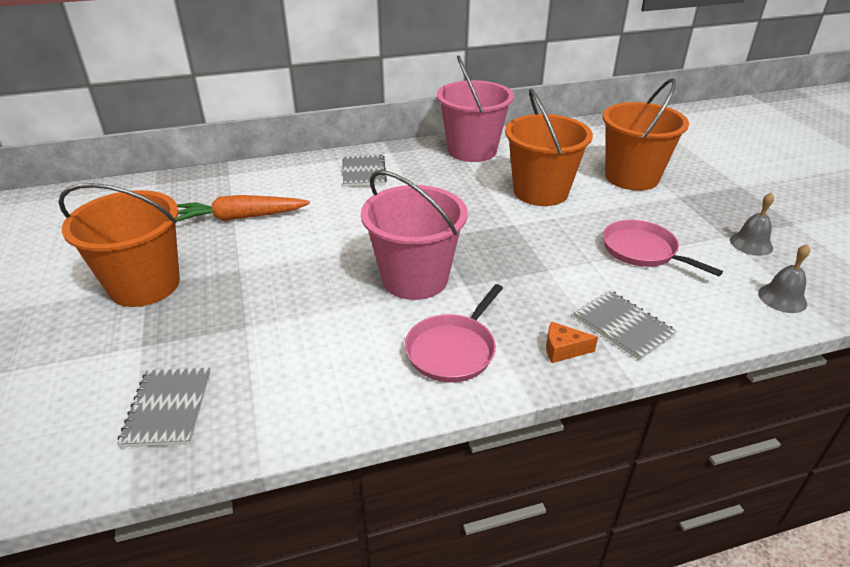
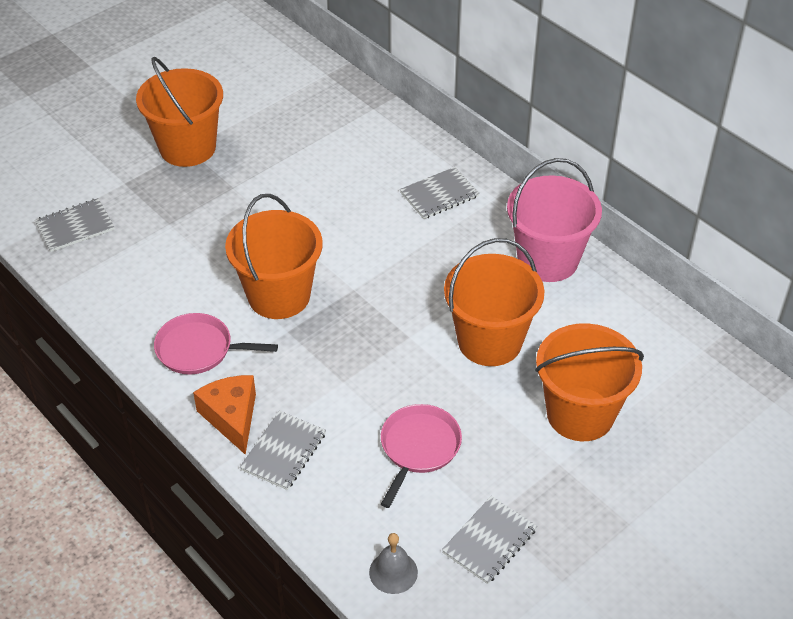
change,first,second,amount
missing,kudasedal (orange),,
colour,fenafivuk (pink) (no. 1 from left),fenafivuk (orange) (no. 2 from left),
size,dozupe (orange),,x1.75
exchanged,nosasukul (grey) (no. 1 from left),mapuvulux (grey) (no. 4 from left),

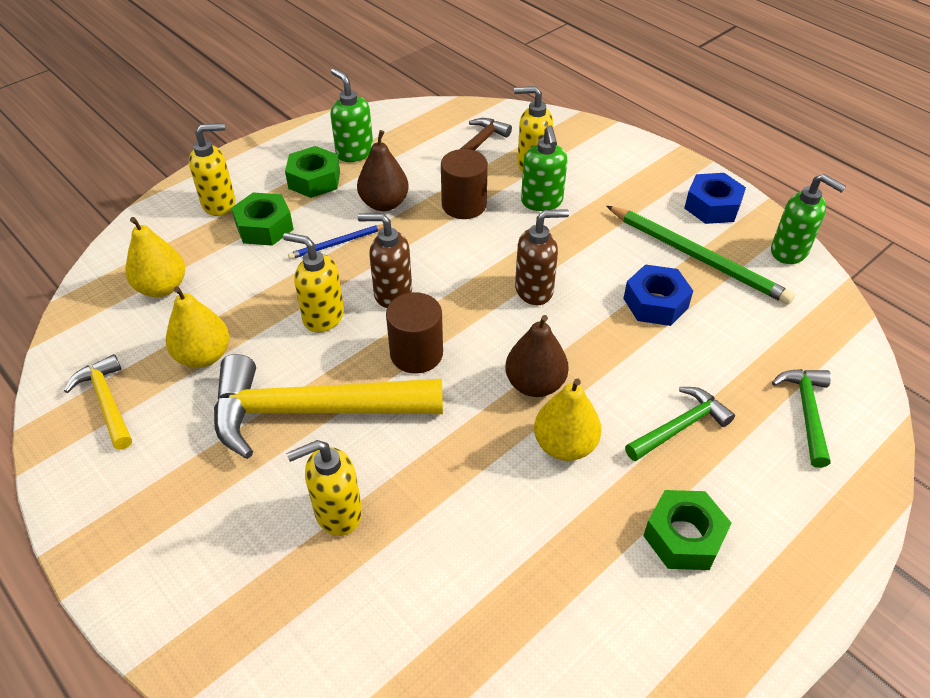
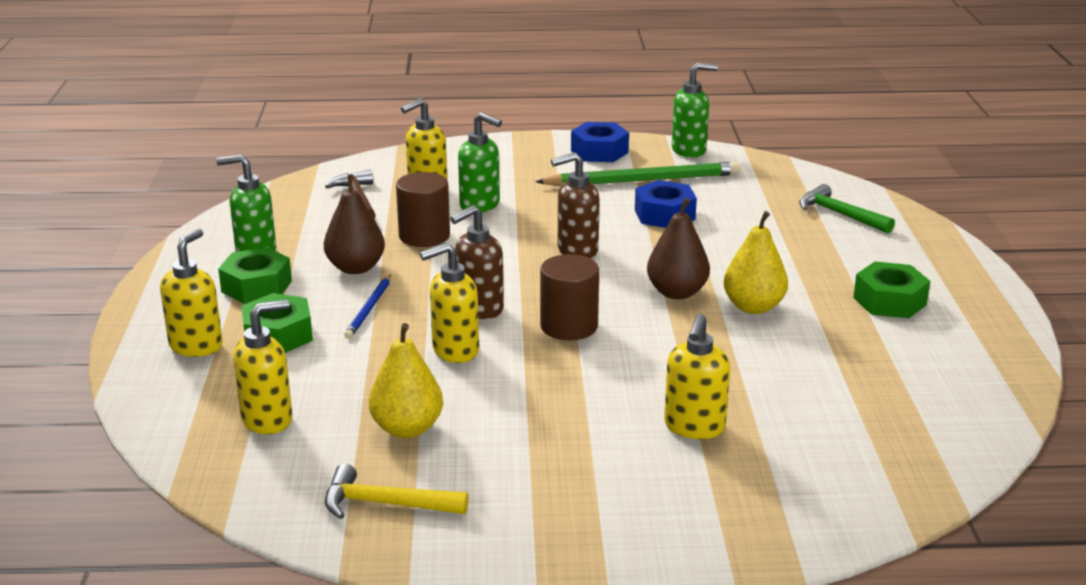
change,first,second,amount
exchanged,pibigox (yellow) (no. 1 from left),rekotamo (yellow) (no. 2 from left),
missing,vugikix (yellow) (no. 2 from left),,
spun,rekotamo (brown) (no. 2 from left),,135 degrees counterclockwise
missing,vugikix (green) (no. 1 from left),,

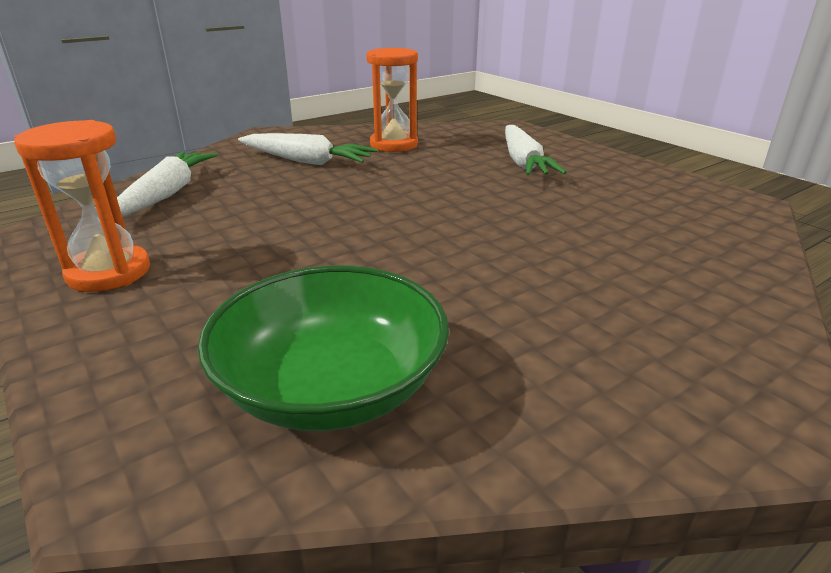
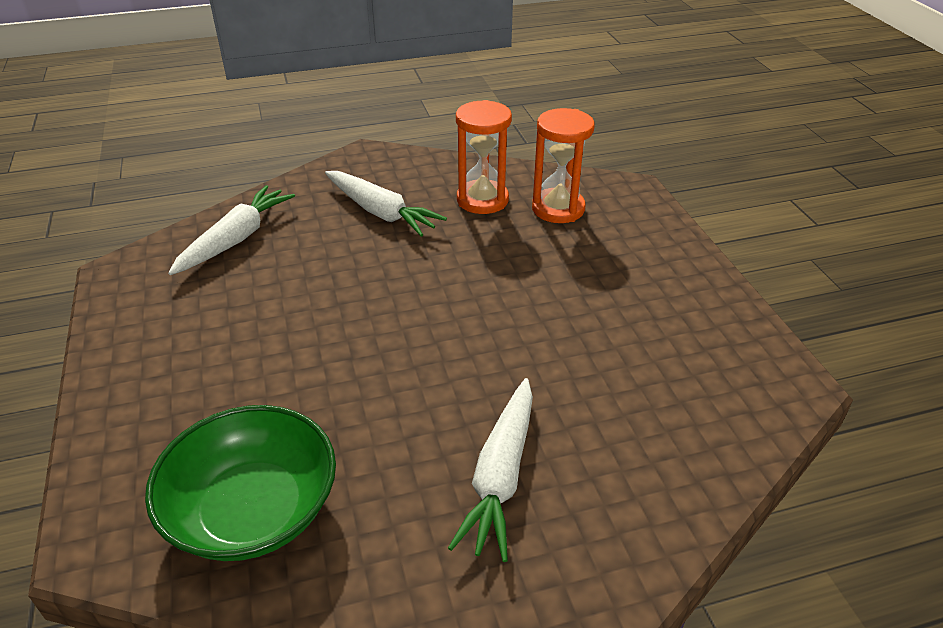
change,first,second,amount
relocated,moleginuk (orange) (no. 1 from left in the first image),moleginuk (orange) (no. 2 from left),
relocated,kudasedal (white) (no. 3 from left),,

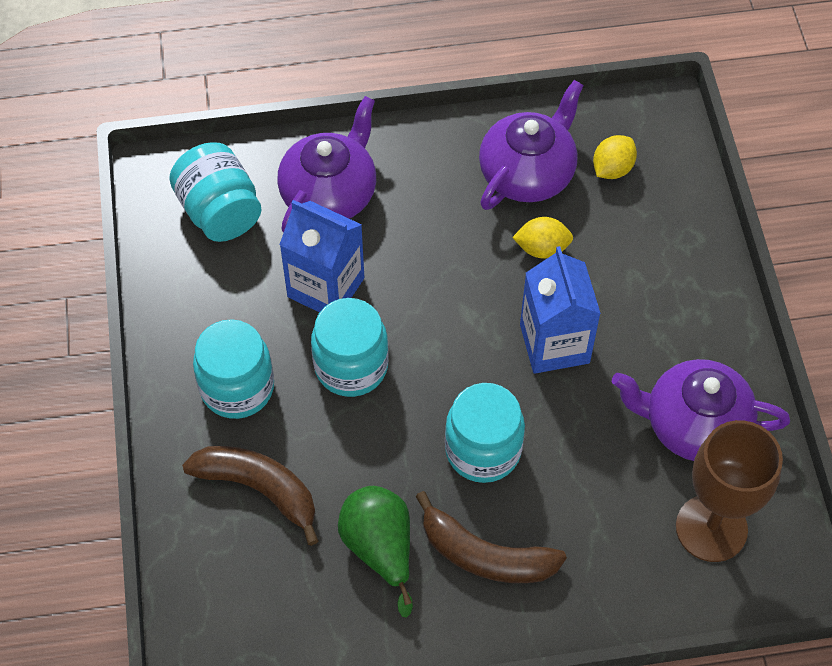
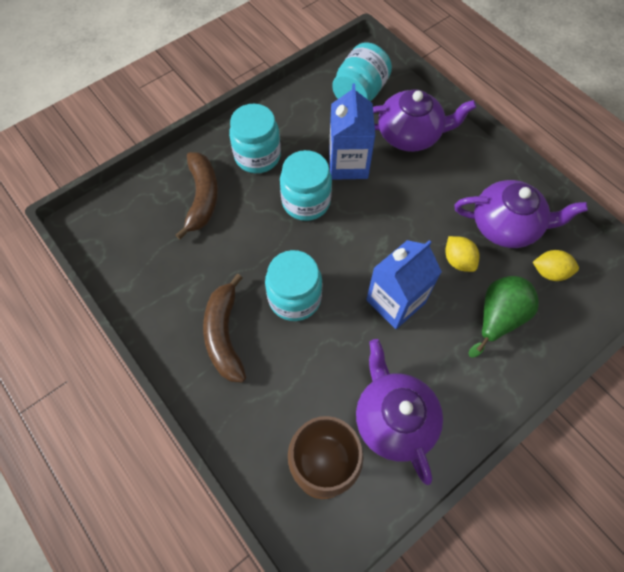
change,first,second,amount
relocated,pibigox (green),,

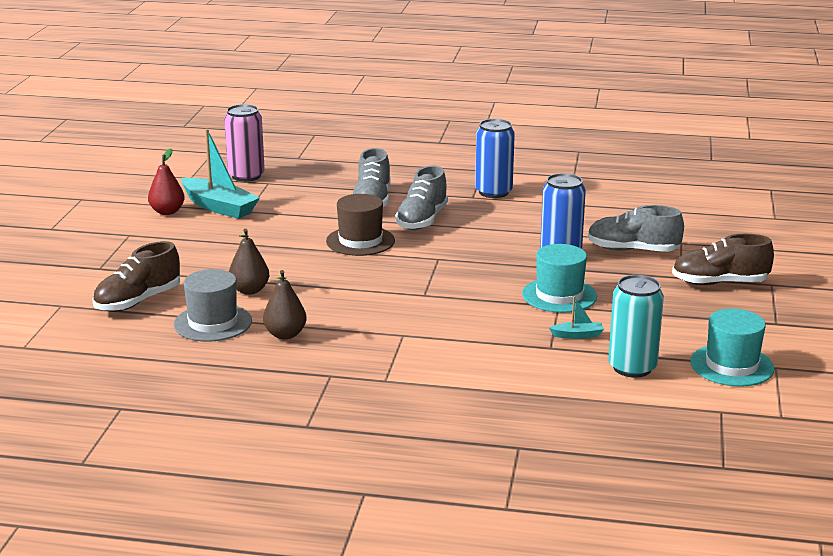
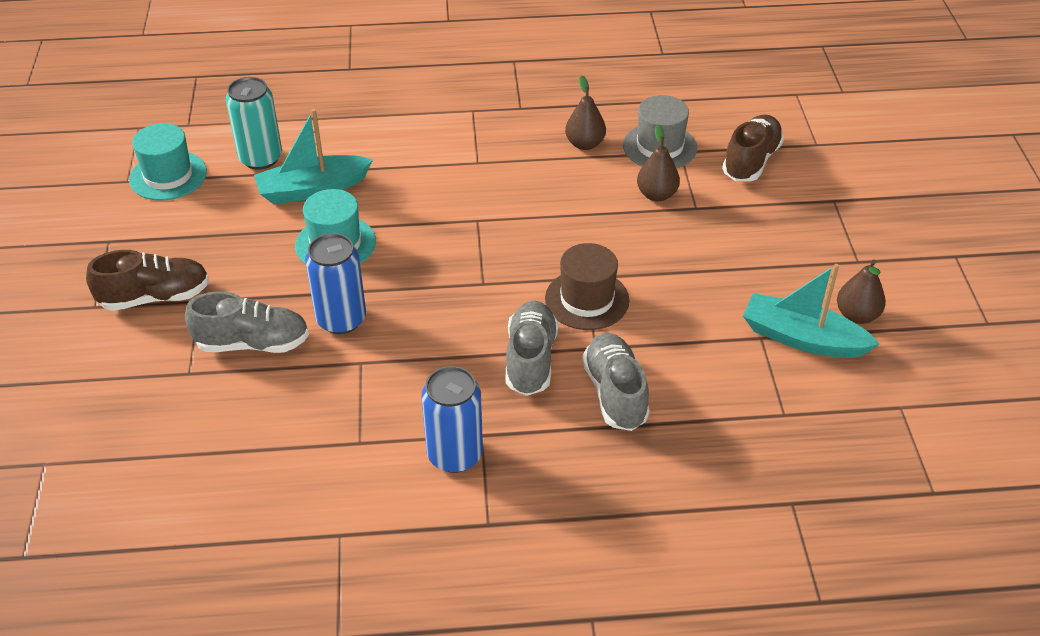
change,first,second,amount
colour,pibigox (red),pibigox (brown) (no. 3 from left),
missing,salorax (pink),,
size,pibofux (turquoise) (no. 2 from left in the first image),pibofux (turquoise) (no. 1 from left),x2.22

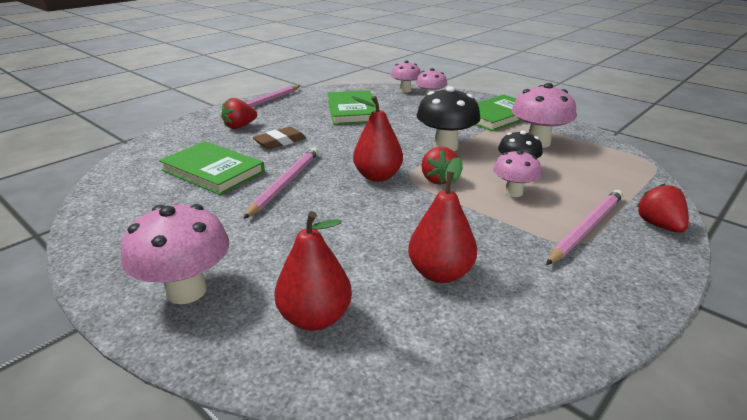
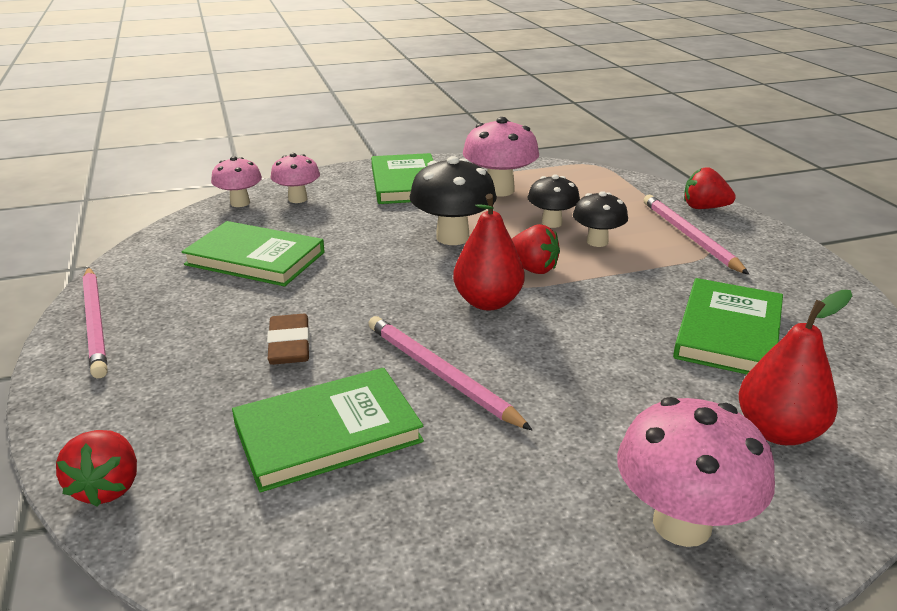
change,first,second,amount
relocated,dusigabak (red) (no. 1 from left),,
exchanged,pibigox (red) (no. 3 from left),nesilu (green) (no. 4 from left),
colour,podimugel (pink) (no. 4 from left),podimugel (black) (no. 3 from left),

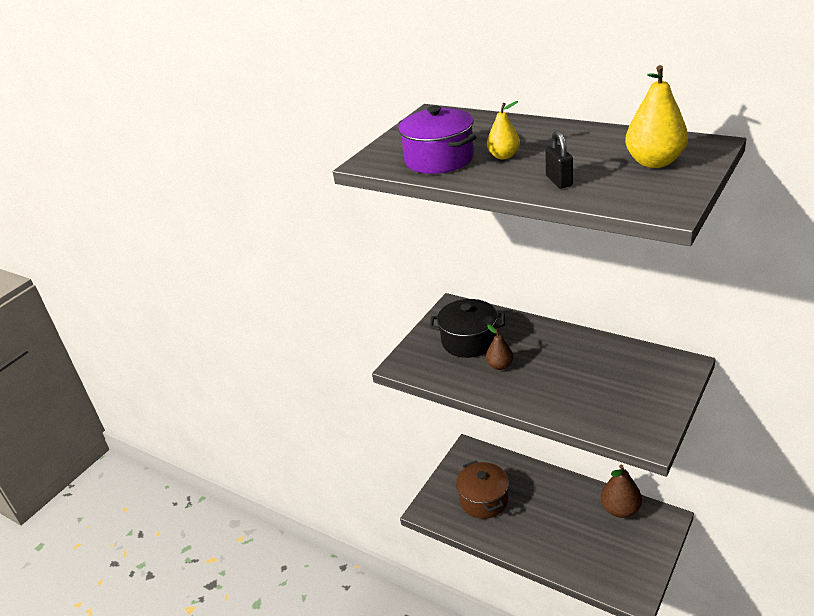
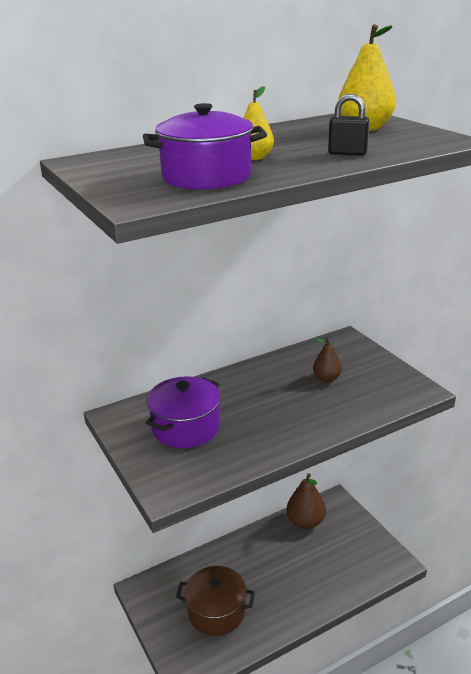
change,first,second,amount
colour,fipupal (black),fipupal (purple) (no. 1 from left),
relocated,pibigox (brown) (no. 1 from left in the first image),pibigox (brown) (no. 2 from left),

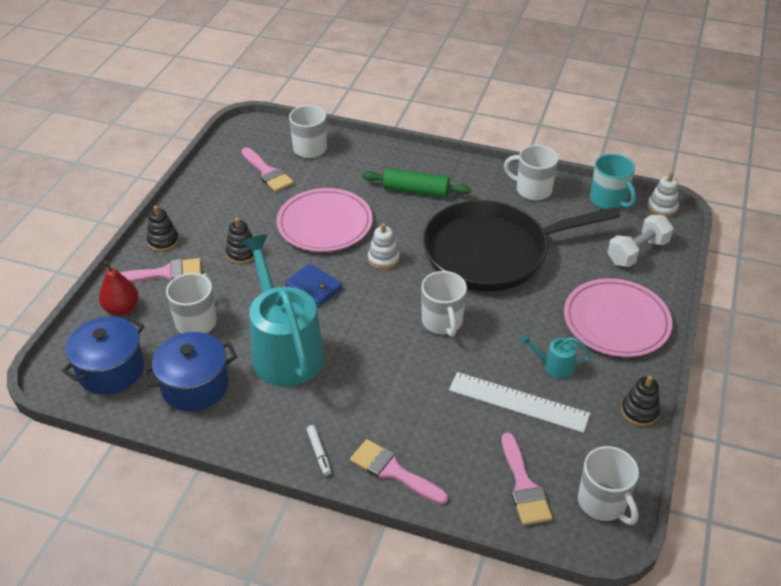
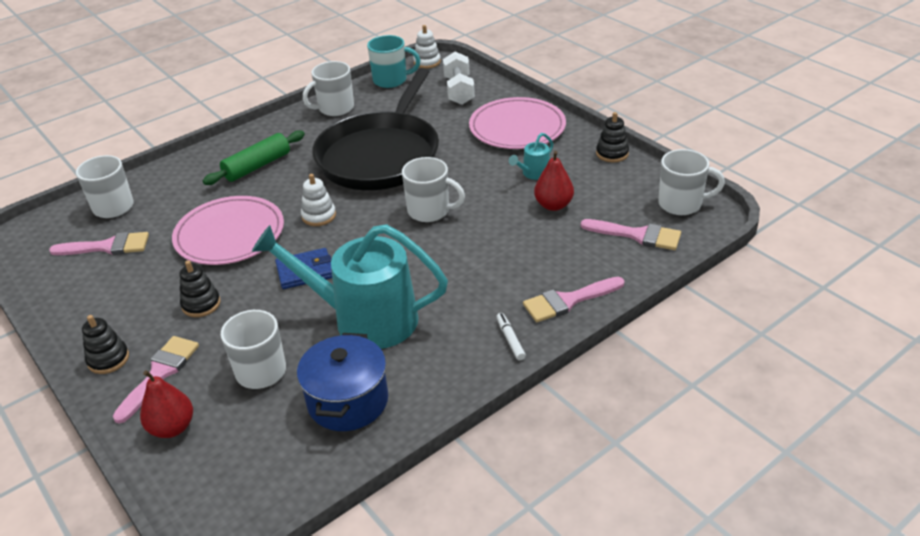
change,first,second,amount
missing,fipupal (blue) (no. 1 from left),,
spun,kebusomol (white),,120 degrees counterclockwise
exchanged,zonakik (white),pibigox (red) (no. 2 from left),

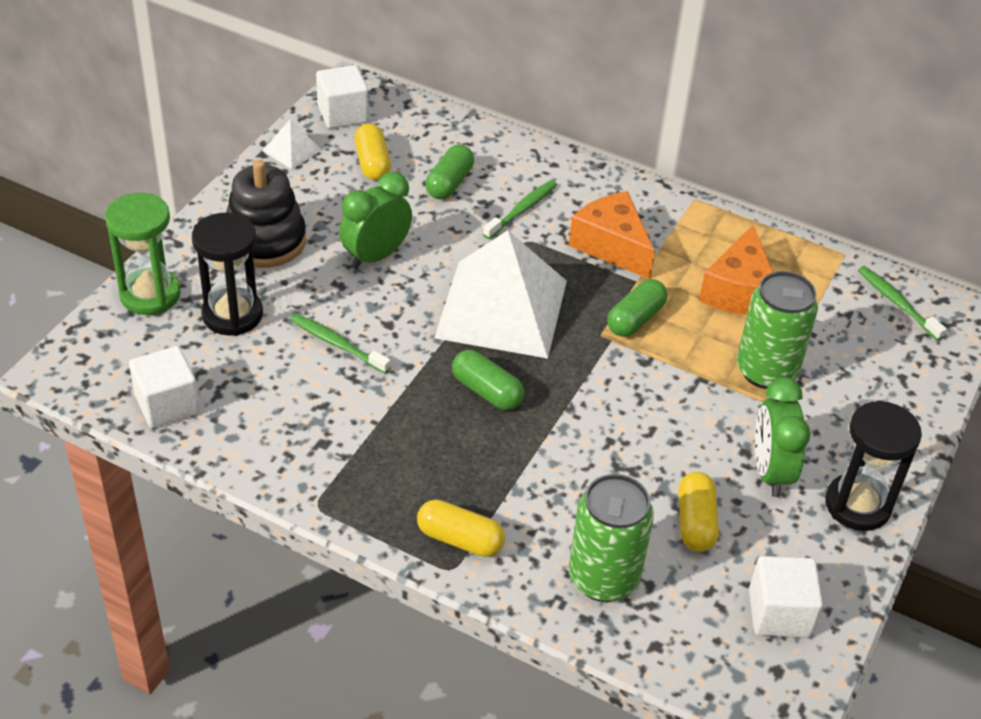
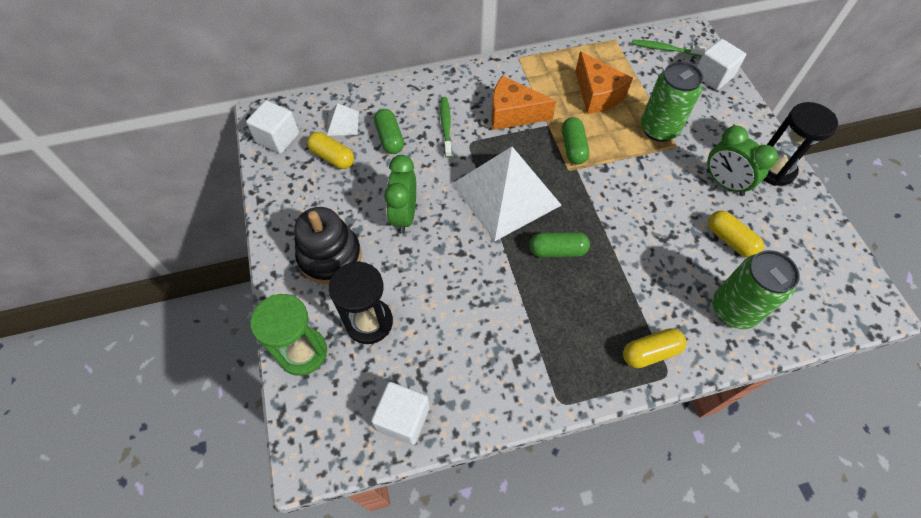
change,first,second,amount
relocated,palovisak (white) (no. 1 from left),,
missing,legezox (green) (no. 1 from left),,
relocated,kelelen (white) (no. 3 from left),,

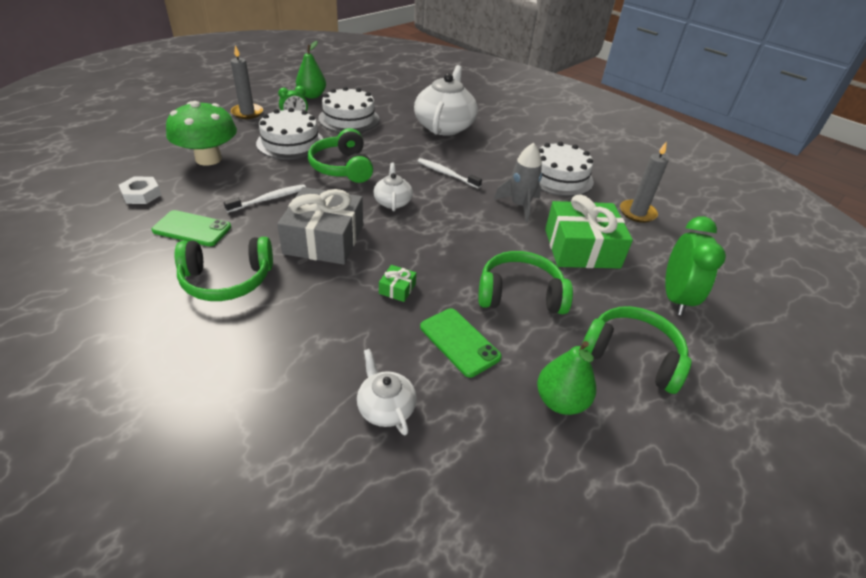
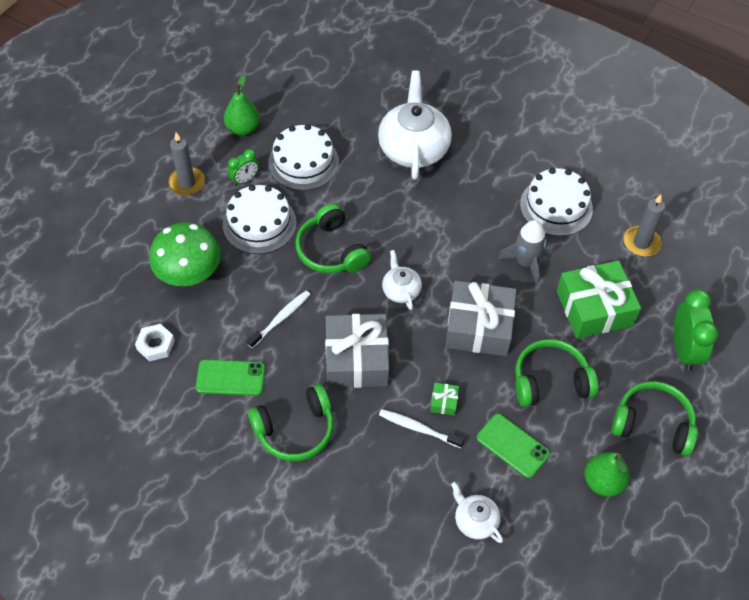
change,first,second,amount
relocated,legezox (white) (no. 2 from left),,
appeared,,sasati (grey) (no. 2 from left),

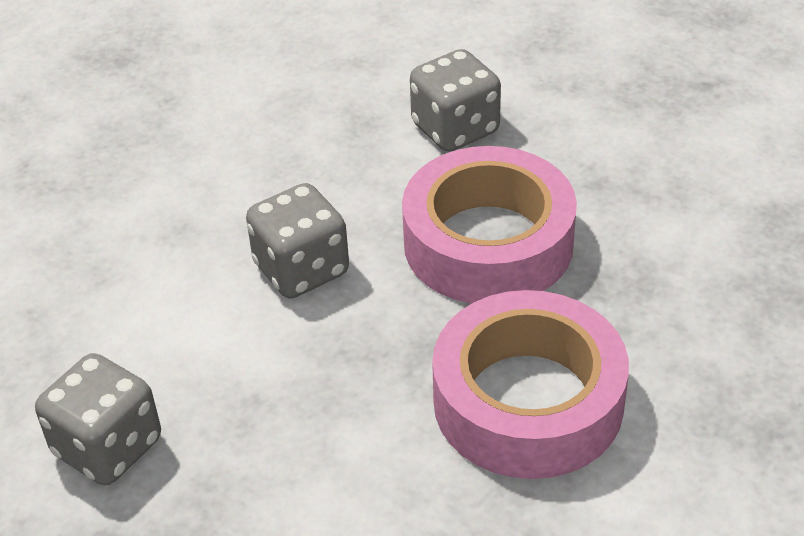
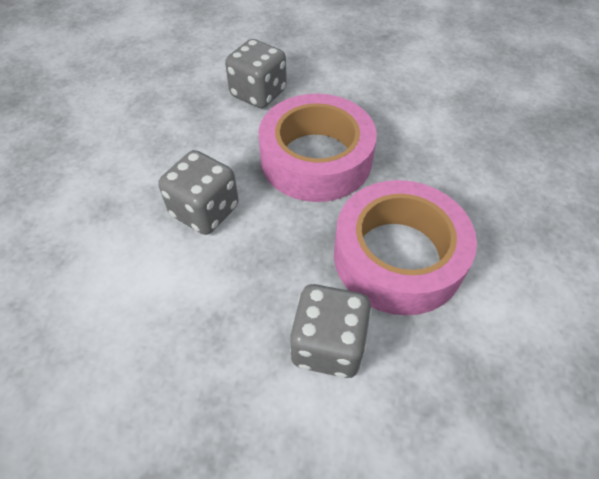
change,first,second,amount
relocated,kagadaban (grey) (no. 1 from left in the first image),kagadaban (grey) (no. 3 from left),

